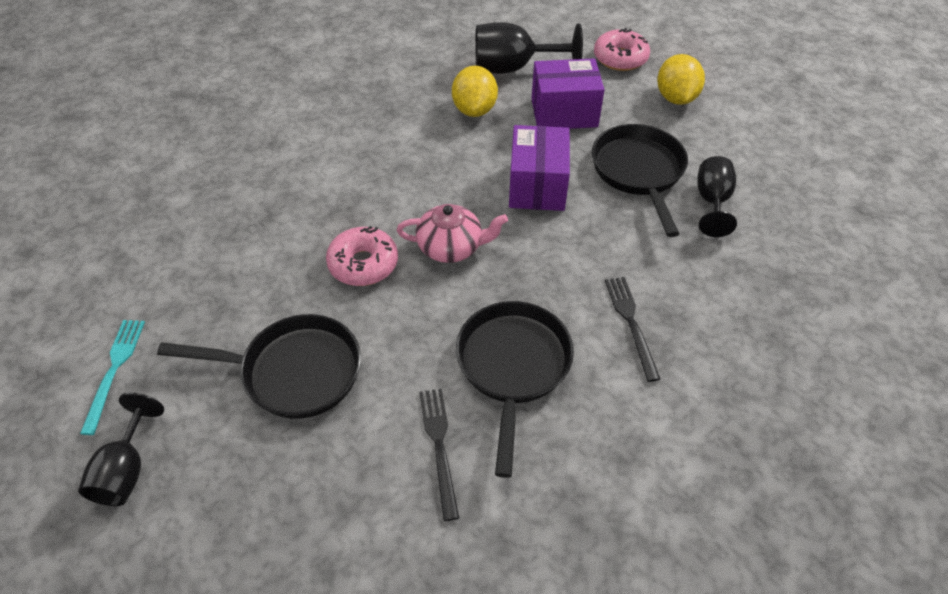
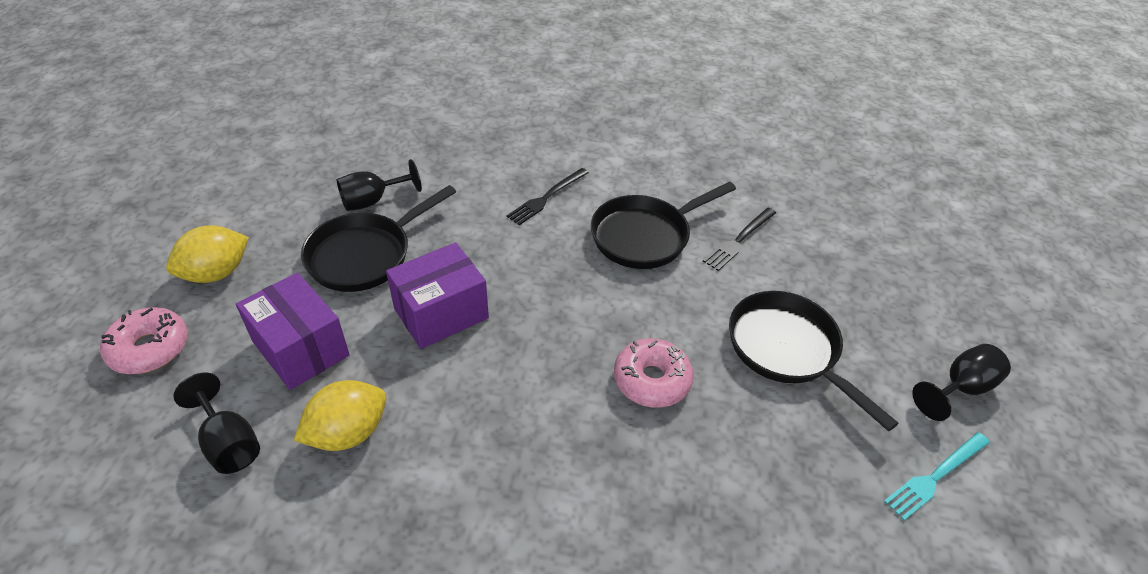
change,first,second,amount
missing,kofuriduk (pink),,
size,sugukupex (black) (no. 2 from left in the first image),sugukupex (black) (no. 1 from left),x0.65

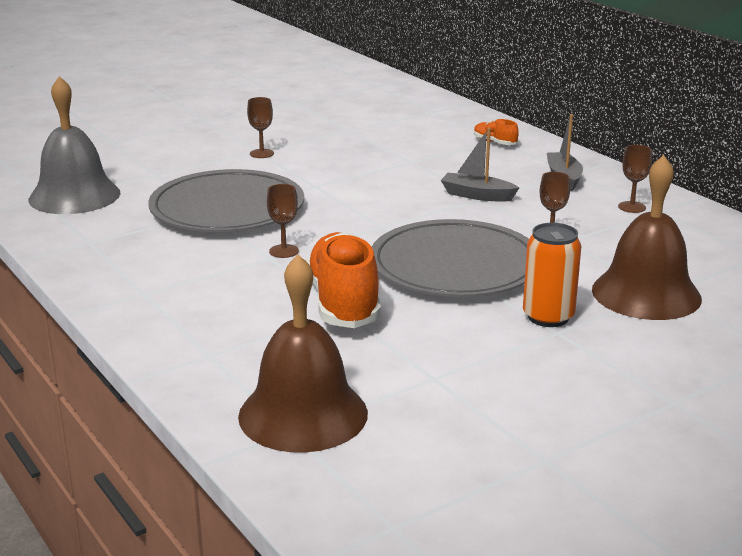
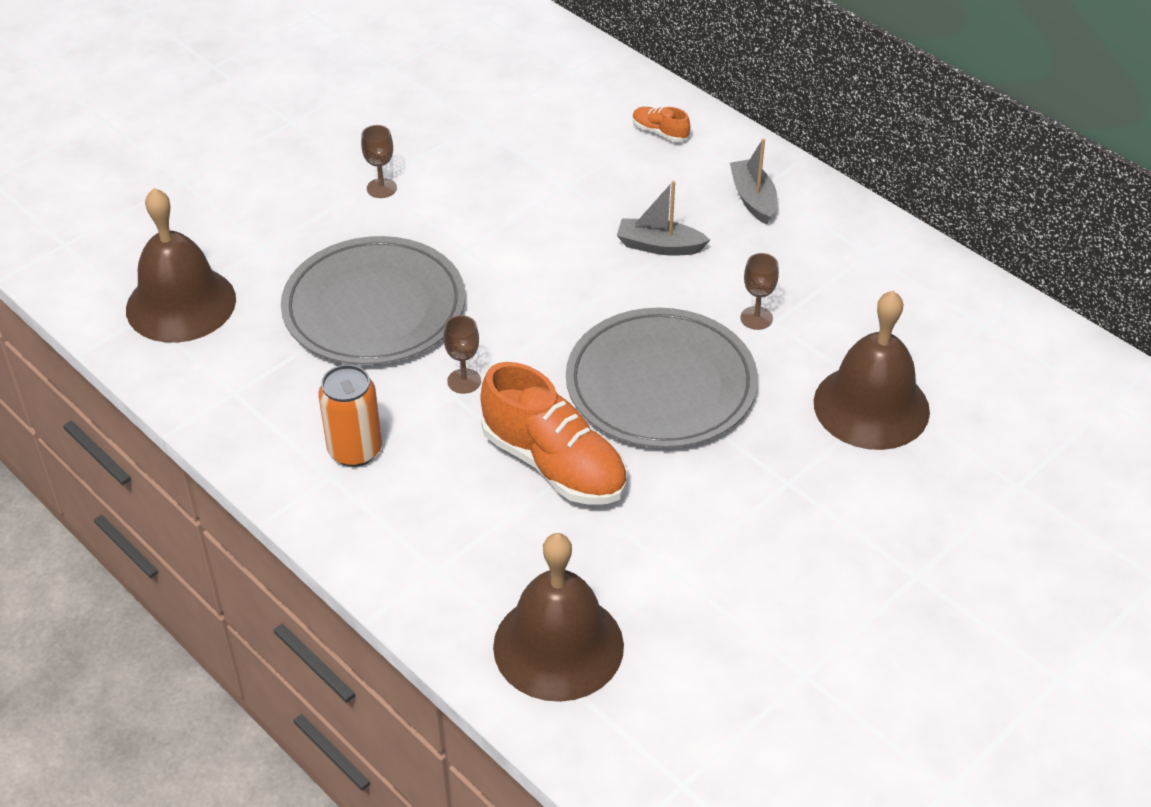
change,first,second,amount
colour,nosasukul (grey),nosasukul (brown) (no. 1 from left),
spun,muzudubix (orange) (no. 1 from left),,150 degrees clockwise
relocated,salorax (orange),,
missing,sugukupex (brown) (no. 4 from left),,

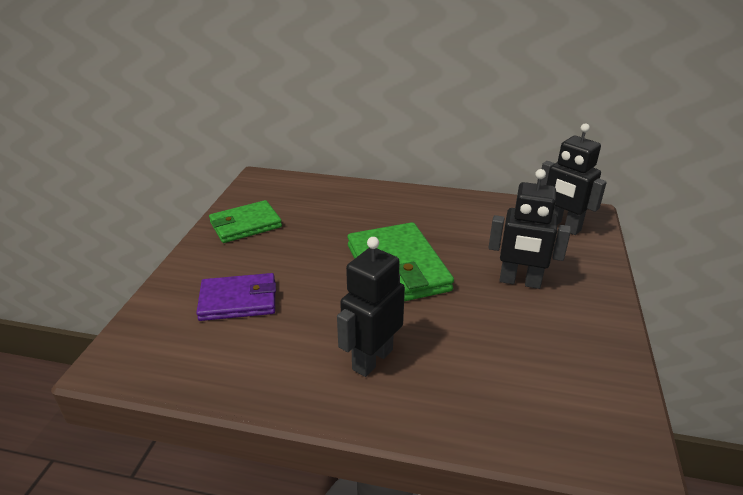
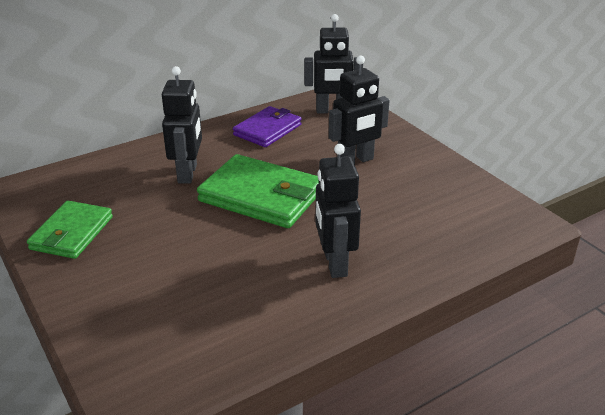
change,first,second,amount
relocated,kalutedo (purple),,
appeared,,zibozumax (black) (no. 1 from left),

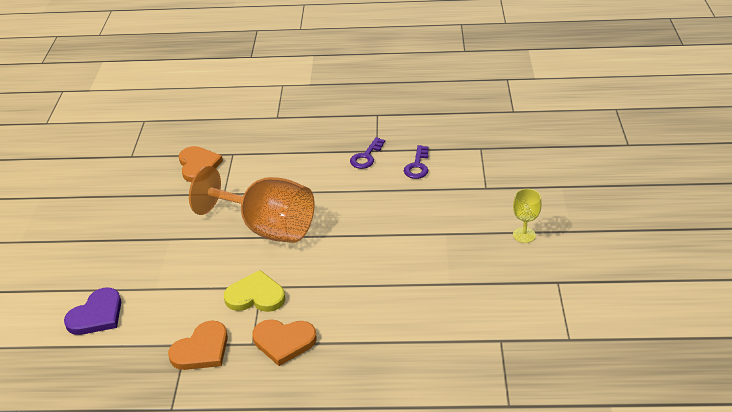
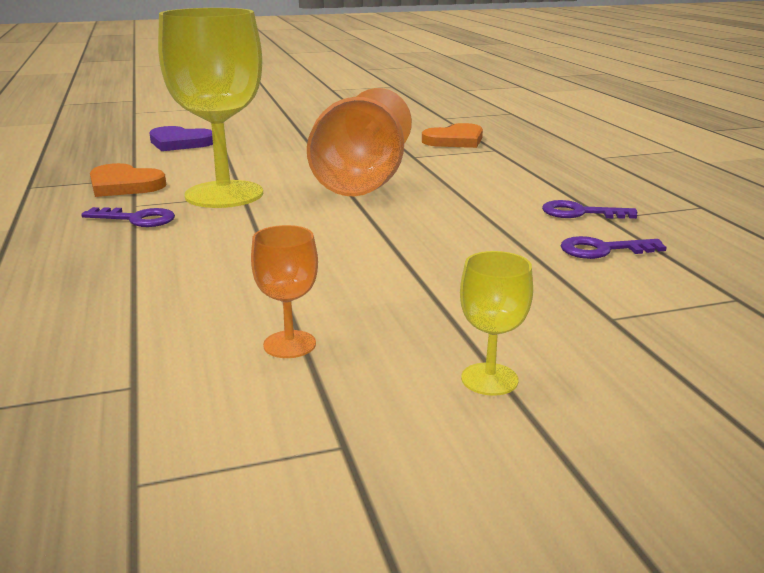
change,first,second,amount
exchanged,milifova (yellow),sugukupex (yellow) (no. 1 from left),
exchanged,milifova (orange) (no. 3 from left),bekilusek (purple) (no. 1 from left),
appeared,,sugukupex (orange) (no. 1 from left),

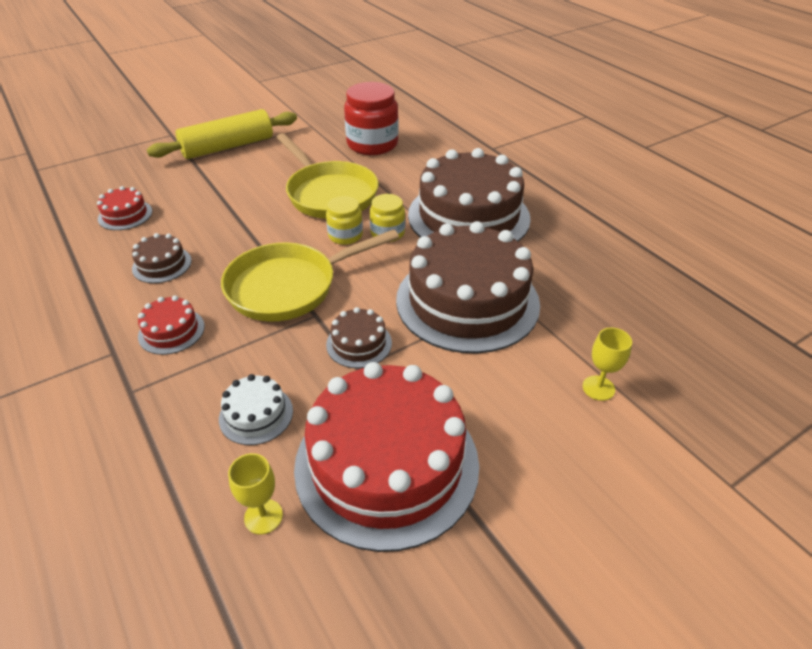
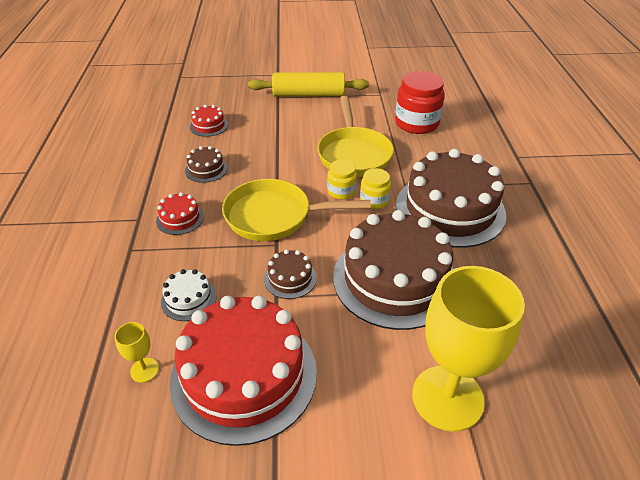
change,first,second,amount
size,sugukupex (yellow) (no. 2 from left),,x2.45

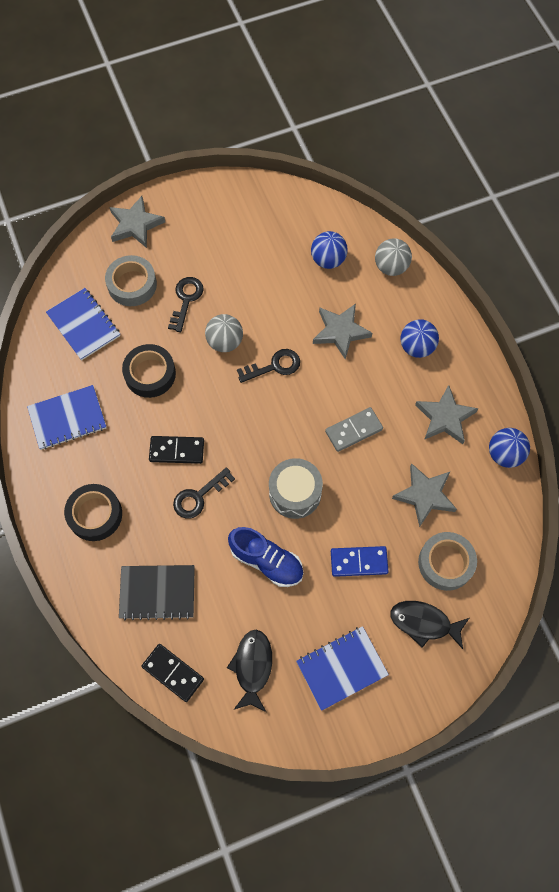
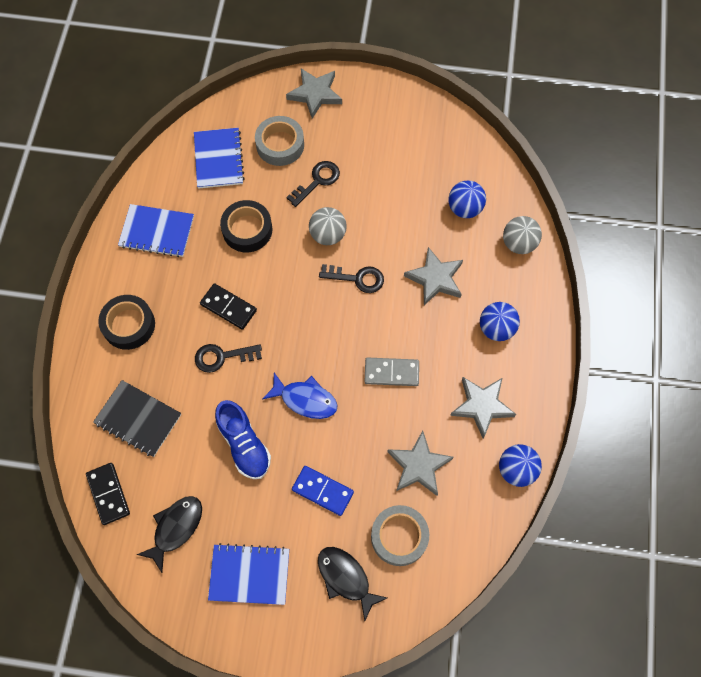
change,first,second,amount
exchanged,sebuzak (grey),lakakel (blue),

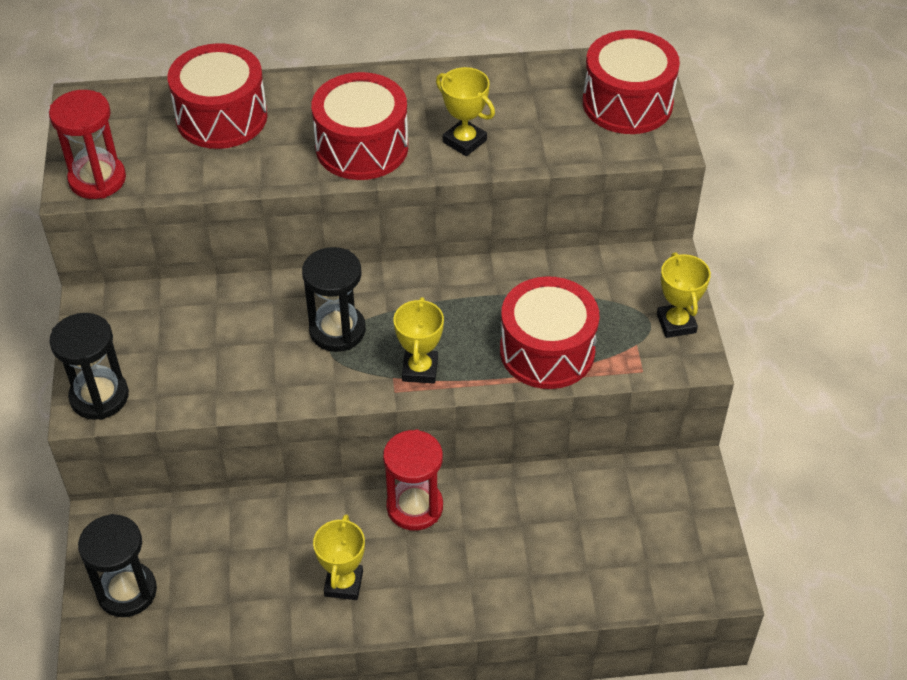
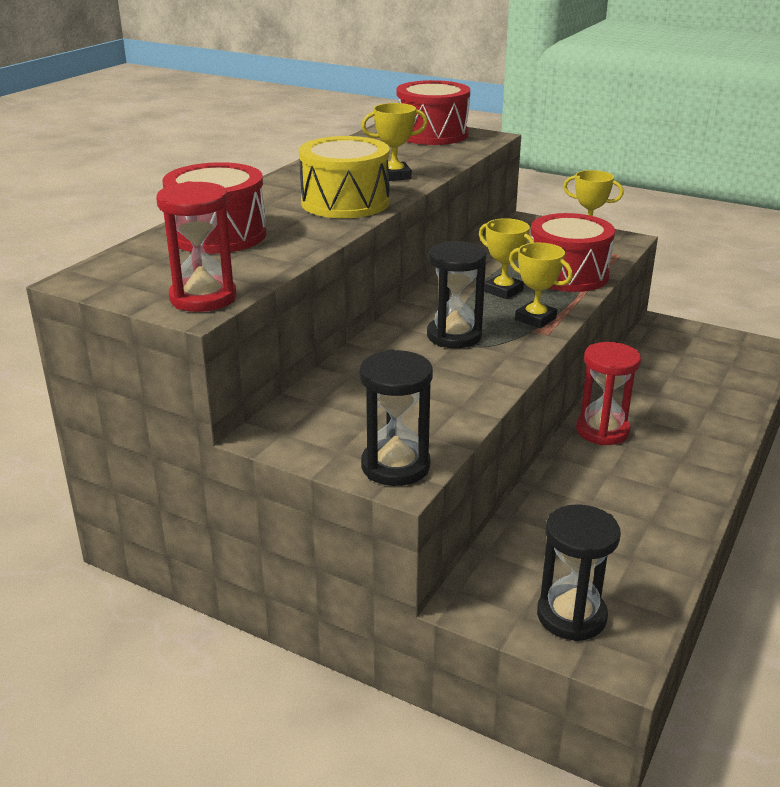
change,first,second,amount
colour,sebuzak (red) (no. 2 from left),sebuzak (yellow),
relocated,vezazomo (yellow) (no. 1 from left in the first image),vezazomo (yellow) (no. 2 from left),

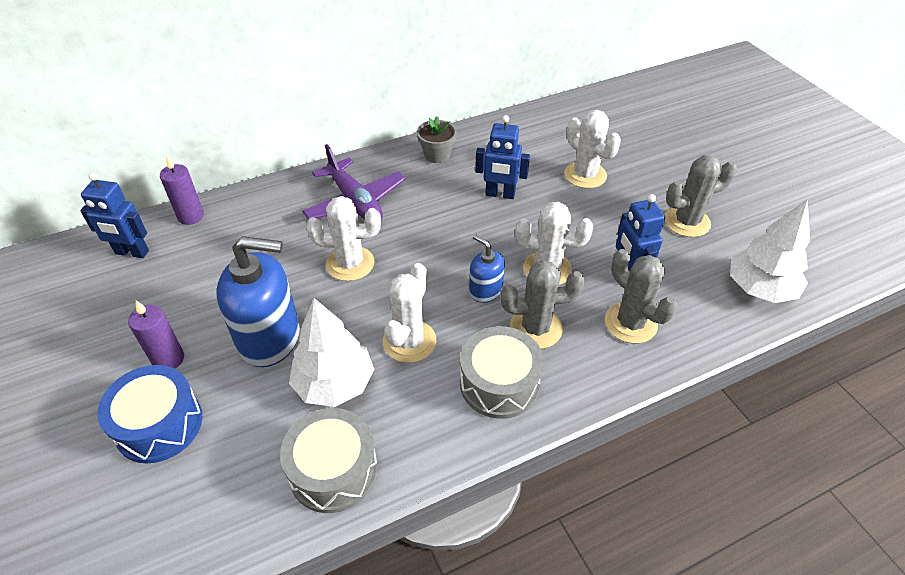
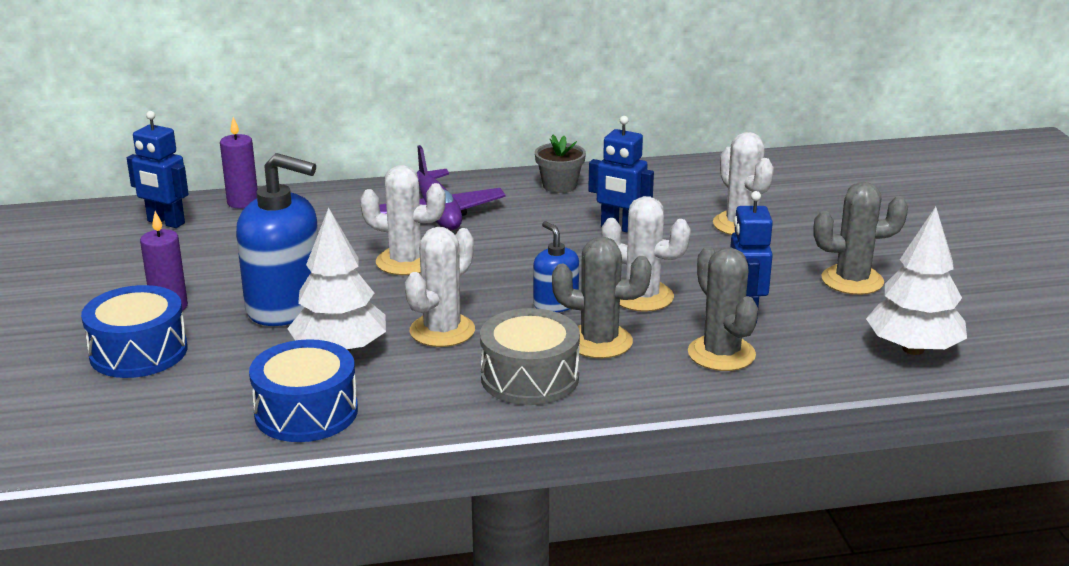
change,first,second,amount
colour,sebuzak (grey) (no. 1 from left),sebuzak (blue) (no. 2 from left),

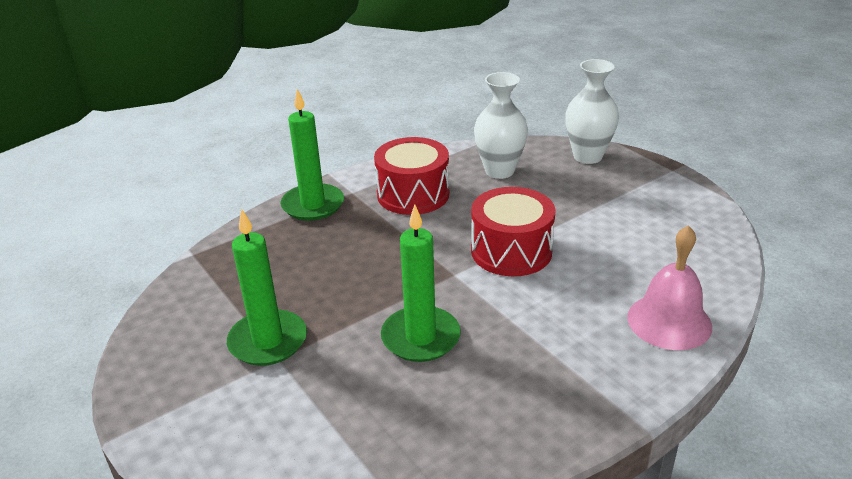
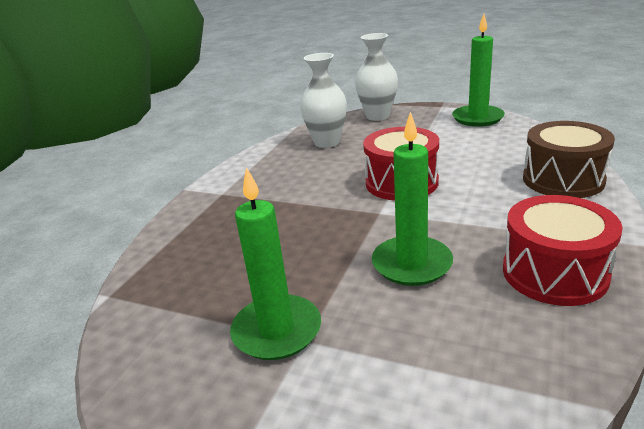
change,first,second,amount
relocated,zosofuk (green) (no. 2 from left in the first image),zosofuk (green) (no. 3 from left),
relocated,sebuzak (red) (no. 1 from left in the first image),sebuzak (red) (no. 2 from left),
exchanged,nosasukul (pink),sebuzak (brown),

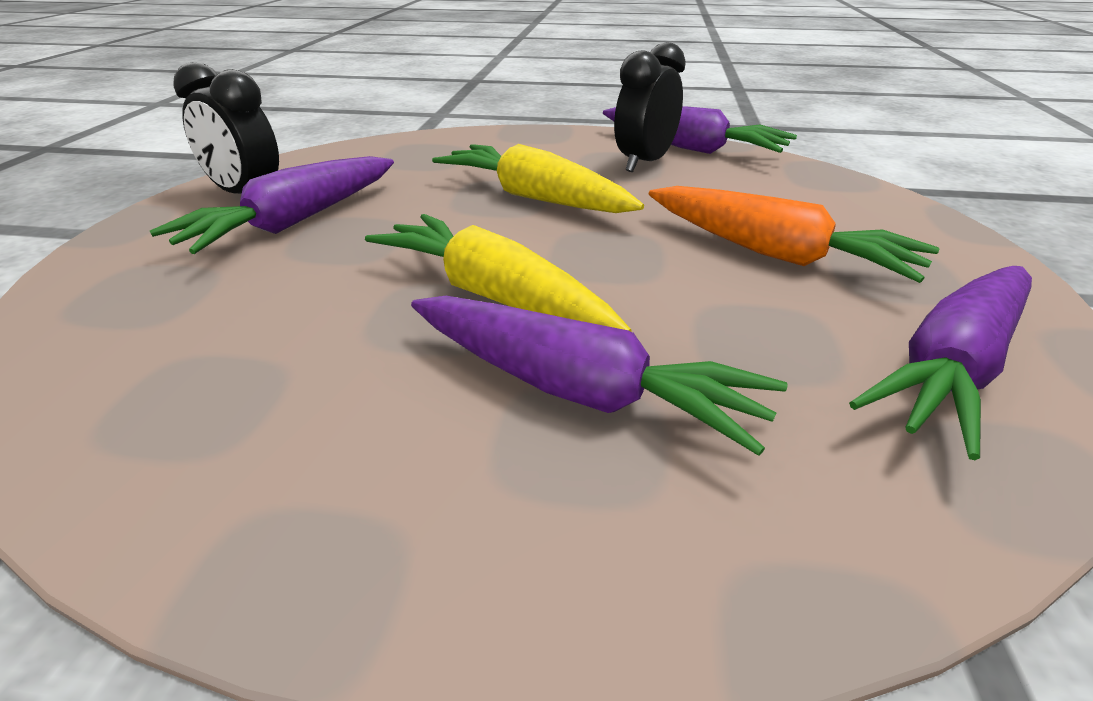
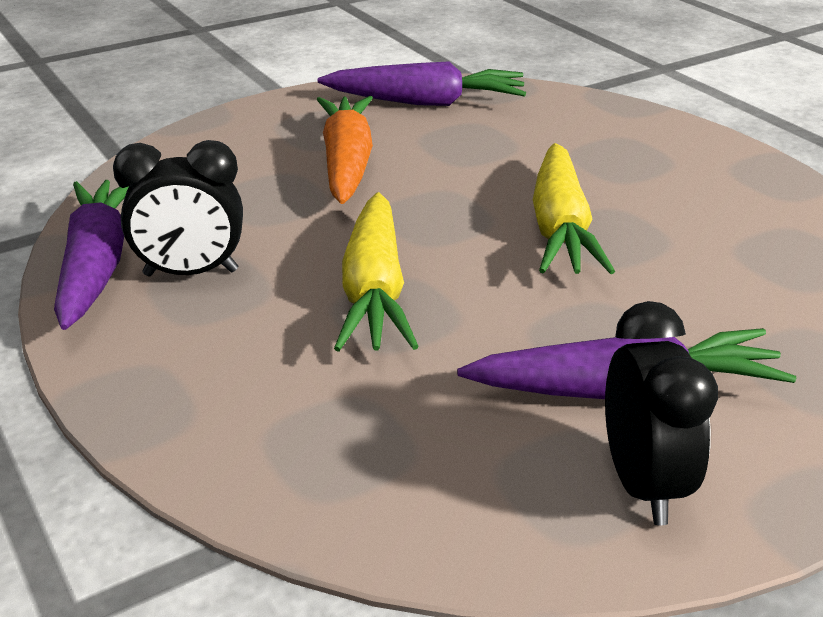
change,first,second,amount
missing,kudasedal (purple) (no. 2 from left),,

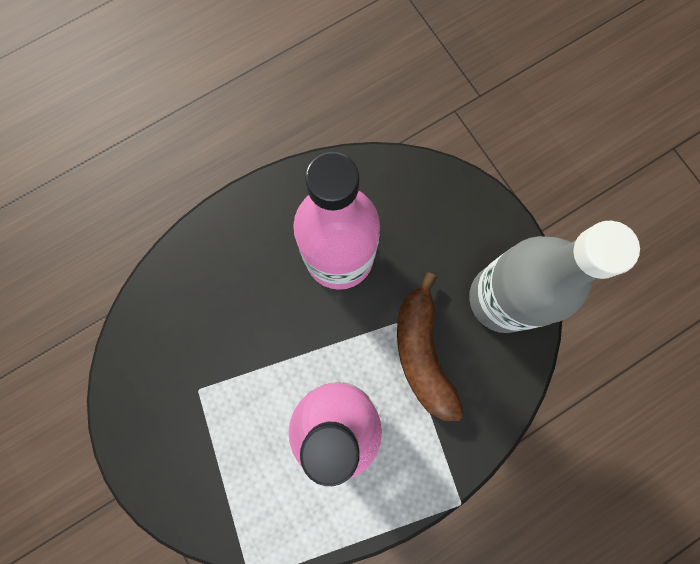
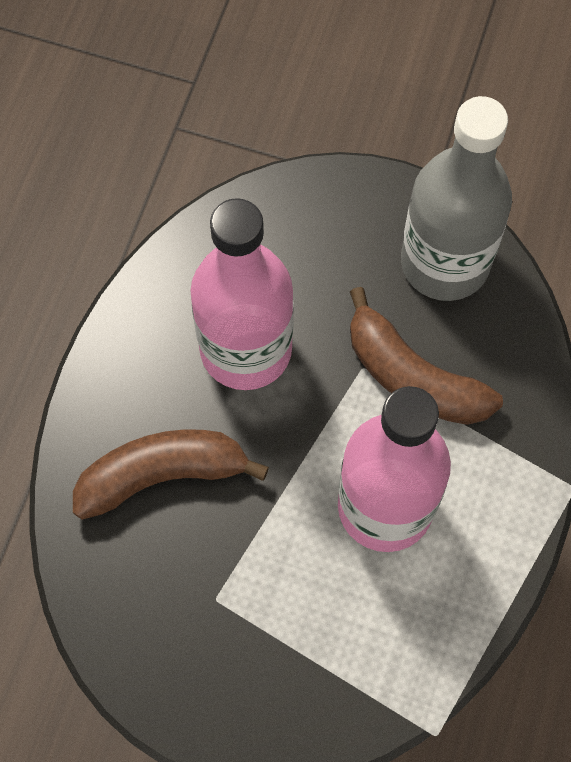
change,first,second,amount
appeared,,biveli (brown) (no. 1 from left),

